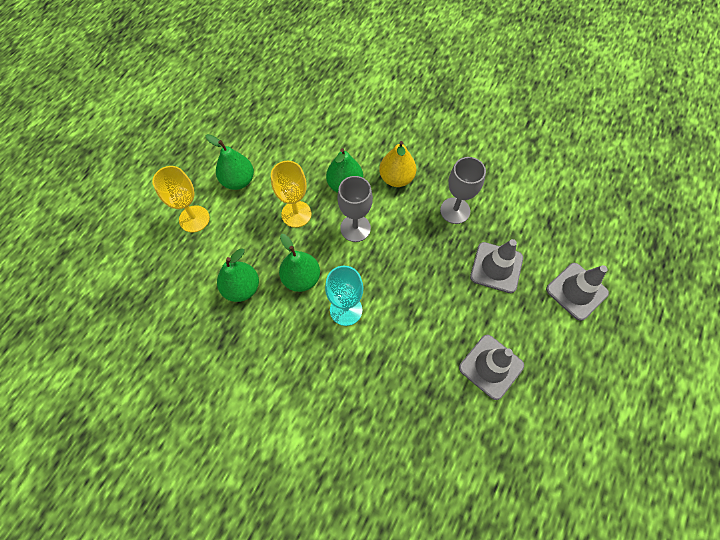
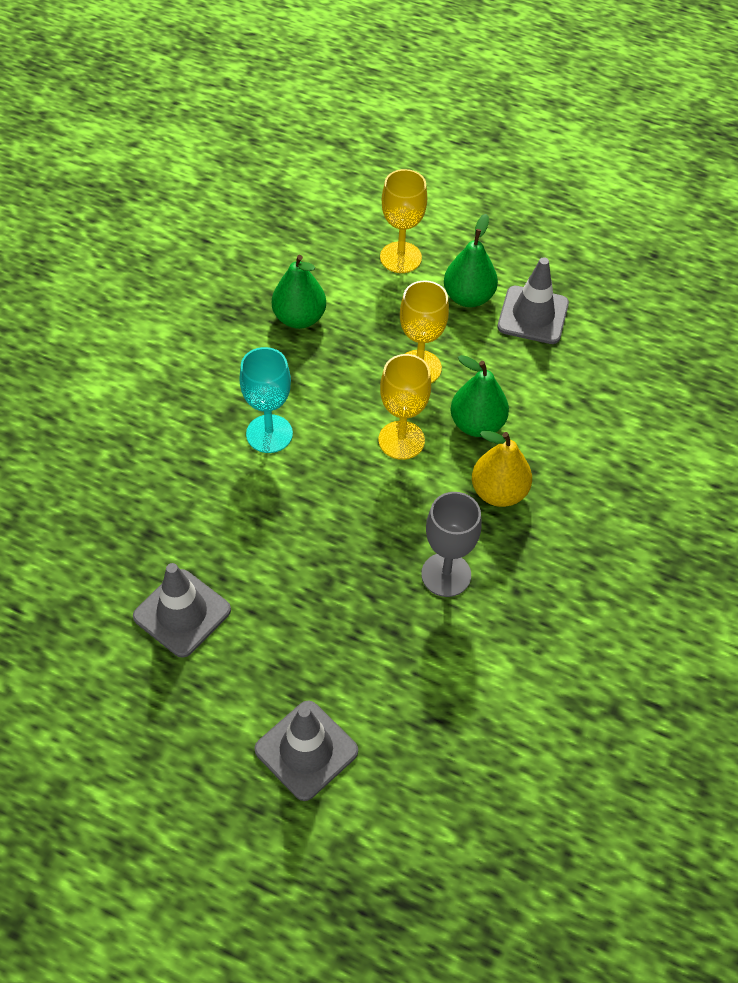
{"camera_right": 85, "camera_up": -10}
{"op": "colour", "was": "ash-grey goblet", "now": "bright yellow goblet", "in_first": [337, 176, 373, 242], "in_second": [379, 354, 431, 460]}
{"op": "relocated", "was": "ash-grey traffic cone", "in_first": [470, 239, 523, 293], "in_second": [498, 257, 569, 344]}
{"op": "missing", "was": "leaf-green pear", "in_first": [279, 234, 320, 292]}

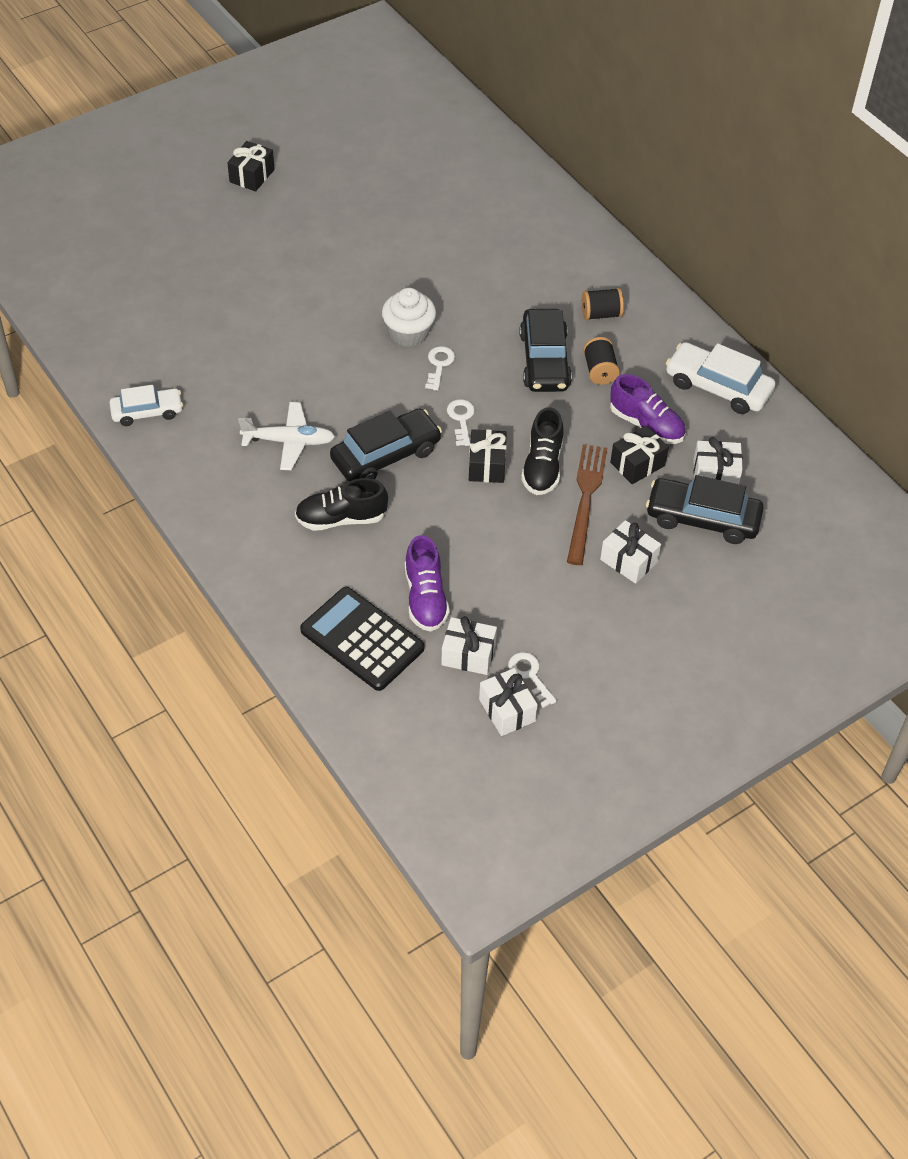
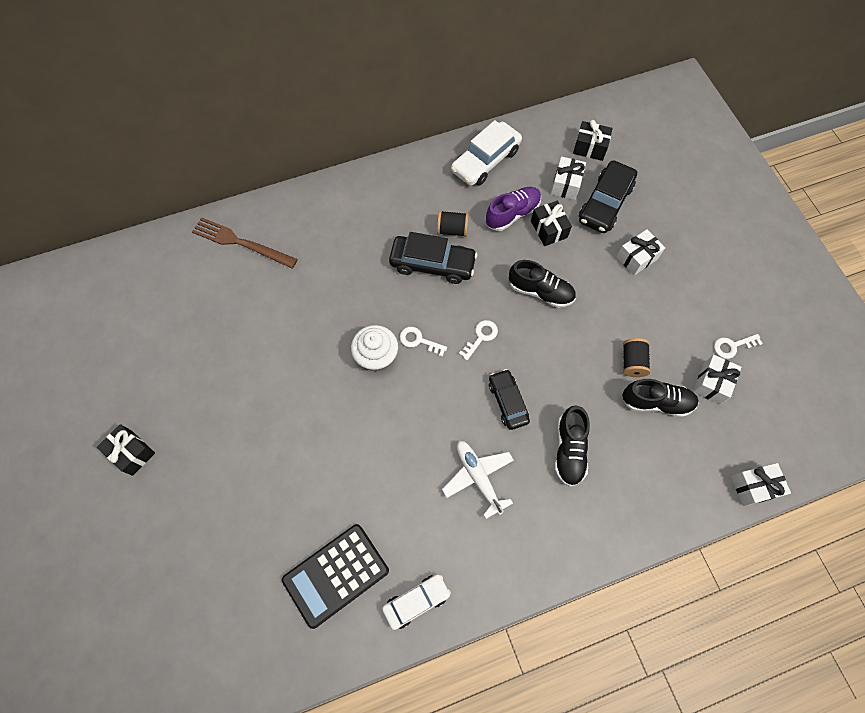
{"camera_right": -75, "camera_up": 15}
{"op": "relocated", "was": "brown table fork", "in_first": [567, 444, 607, 565], "in_second": [192, 217, 298, 268]}
{"op": "relocated", "was": "ebony pocket calculator", "in_first": [300, 587, 424, 691], "in_second": [282, 524, 389, 629]}
{"op": "spun", "was": "snow-white toy car", "in_first": [110, 385, 183, 426], "in_second": [382, 574, 451, 630], "clockwise": 60}
{"op": "spun", "was": "snow-white aeroplane", "in_first": [238, 402, 335, 470], "in_second": [442, 441, 514, 519], "clockwise": -45}
{"op": "spun", "was": "snow-white key", "in_first": [447, 399, 475, 446], "in_second": [459, 320, 498, 360], "clockwise": 120}
{"op": "size", "was": "ebony toy car", "in_first": [330, 409, 442, 481], "in_second": [489, 369, 530, 430], "ratio": 0.65}
{"op": "relocated", "was": "ebony present", "in_first": [469, 429, 507, 483], "in_second": [573, 120, 613, 161]}
{"op": "colour", "was": "royal purple shoe", "now": "ebony shoe", "in_first": [405, 535, 450, 632], "in_second": [622, 379, 699, 417]}
{"op": "relocated", "was": "ebony bobbin", "in_first": [582, 288, 624, 320], "in_second": [623, 338, 651, 377]}
{"op": "relocated", "was": "snow-white present", "in_first": [479, 668, 538, 736], "in_second": [731, 463, 791, 506]}

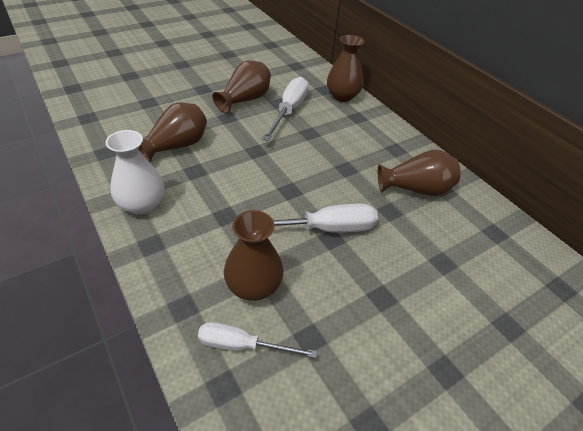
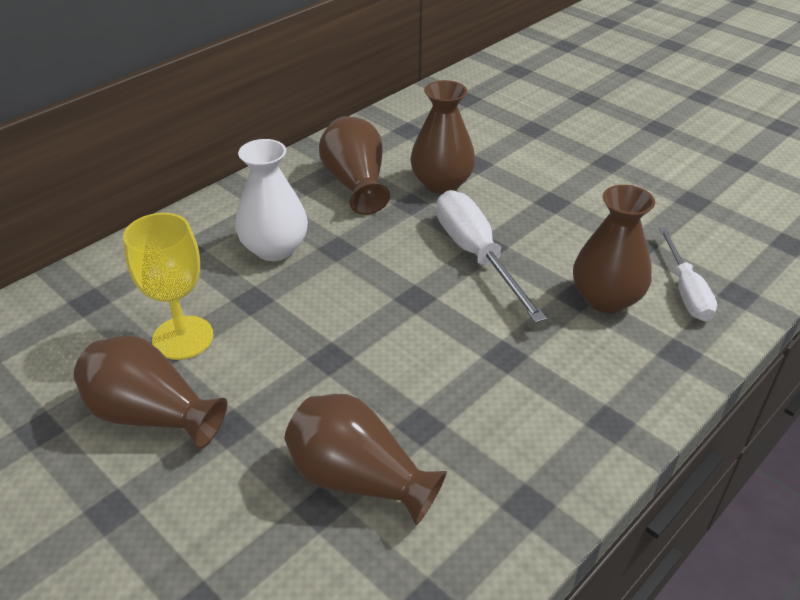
{"camera_right": -100, "camera_up": -5}
{"op": "exchanged", "was": "snow-white hand screwdriver", "now": "bright yellow goblet", "in_first": [262, 77, 309, 141], "in_second": [123, 213, 213, 360]}
{"op": "relocated", "was": "snow-white tall vase", "in_first": [105, 130, 164, 215], "in_second": [235, 139, 308, 261]}
{"op": "relocated", "was": "brown tall vase", "in_first": [327, 35, 364, 102], "in_second": [411, 80, 475, 194]}

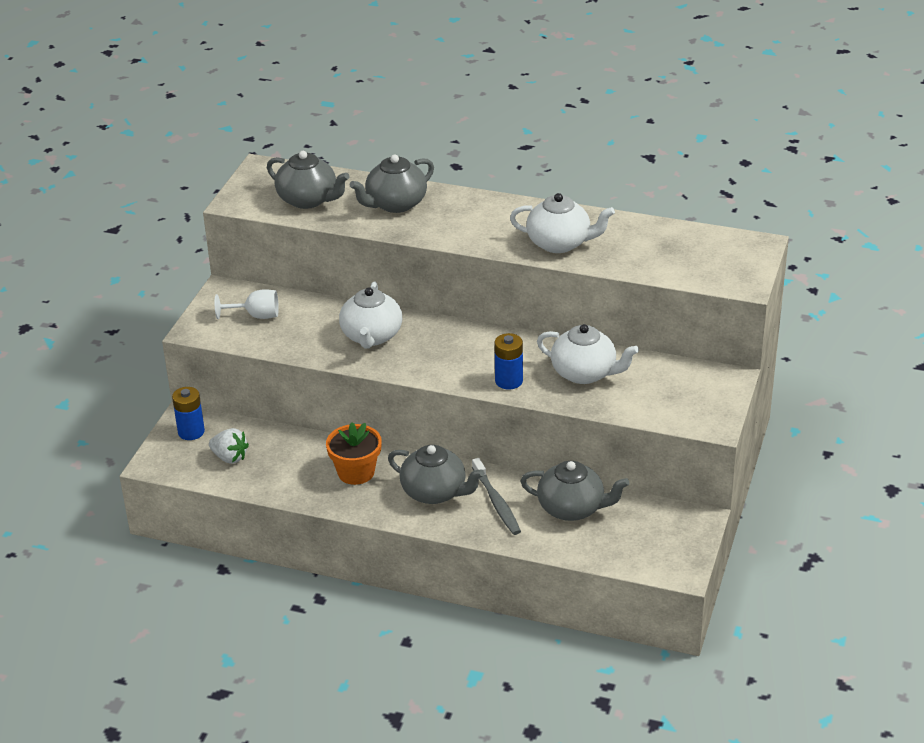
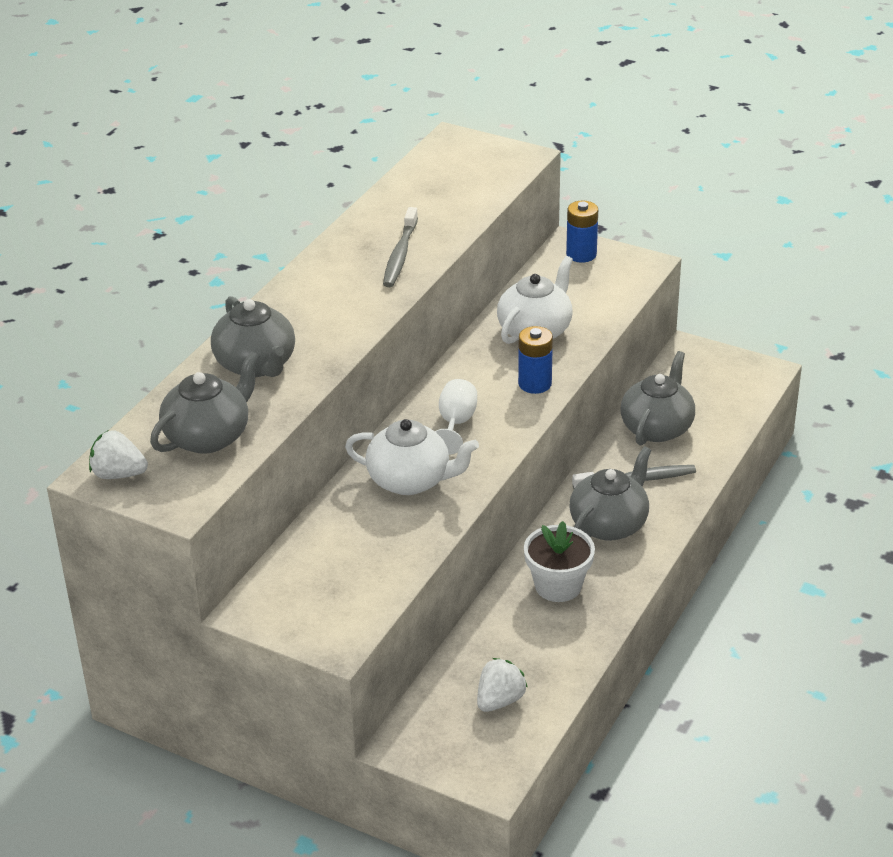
{"camera_right": -80, "camera_up": 0}
{"op": "appeared", "now": "snow-white berry", "in_second": [89, 431, 148, 479]}
{"op": "exchanged", "was": "snow-white china teapot", "now": "ash-grey tooth brush", "in_first": [510, 193, 615, 253], "in_second": [383, 207, 418, 287]}
{"op": "relocated", "was": "snow-white goblet", "in_first": [215, 289, 279, 319], "in_second": [435, 379, 477, 455]}
{"op": "colour", "was": "orange flower pot", "now": "snow-white flower pot", "in_first": [326, 422, 382, 485], "in_second": [524, 521, 595, 602]}
{"op": "relocated", "was": "blue battery", "in_first": [172, 387, 205, 440], "in_second": [566, 201, 598, 263]}

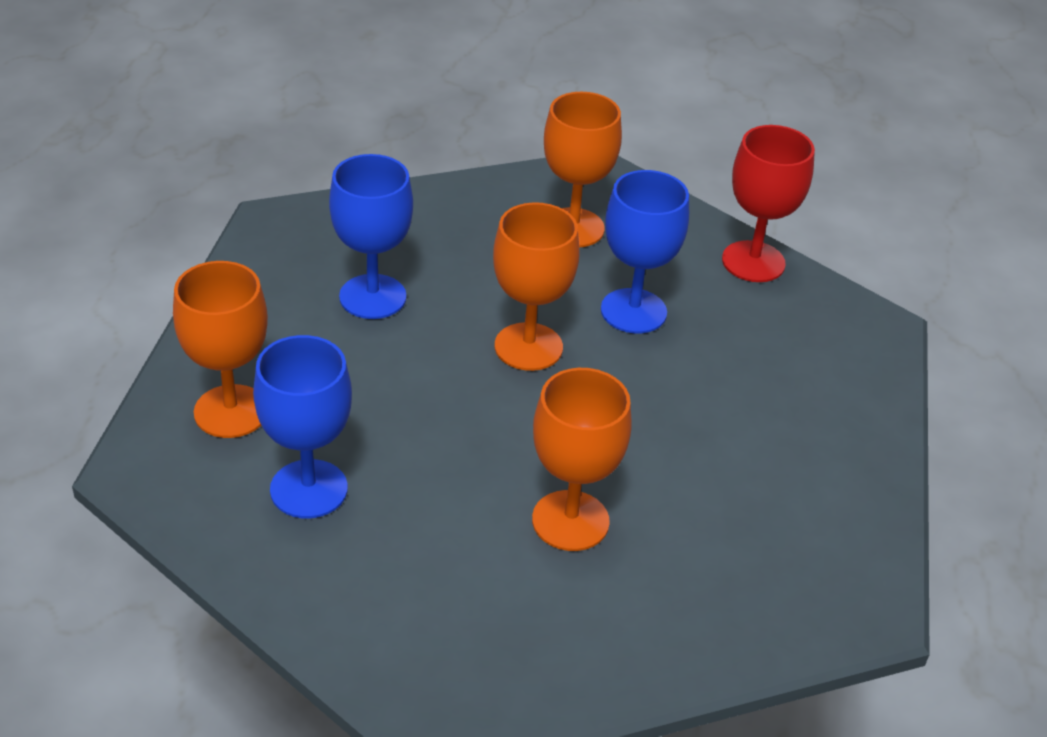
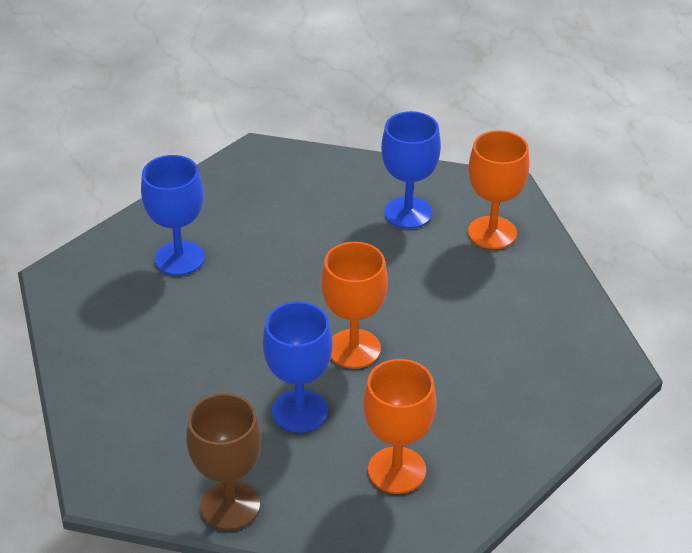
{"camera_right": 155, "camera_up": 0}
{"op": "relocated", "was": "blue goblet", "in_first": [329, 154, 413, 319], "in_second": [141, 155, 205, 275]}
{"op": "colour", "was": "crimson goblet", "now": "brown goblet", "in_first": [722, 125, 815, 282], "in_second": [186, 393, 262, 530]}
{"op": "missing", "was": "orange goblet", "in_first": [532, 368, 632, 551]}

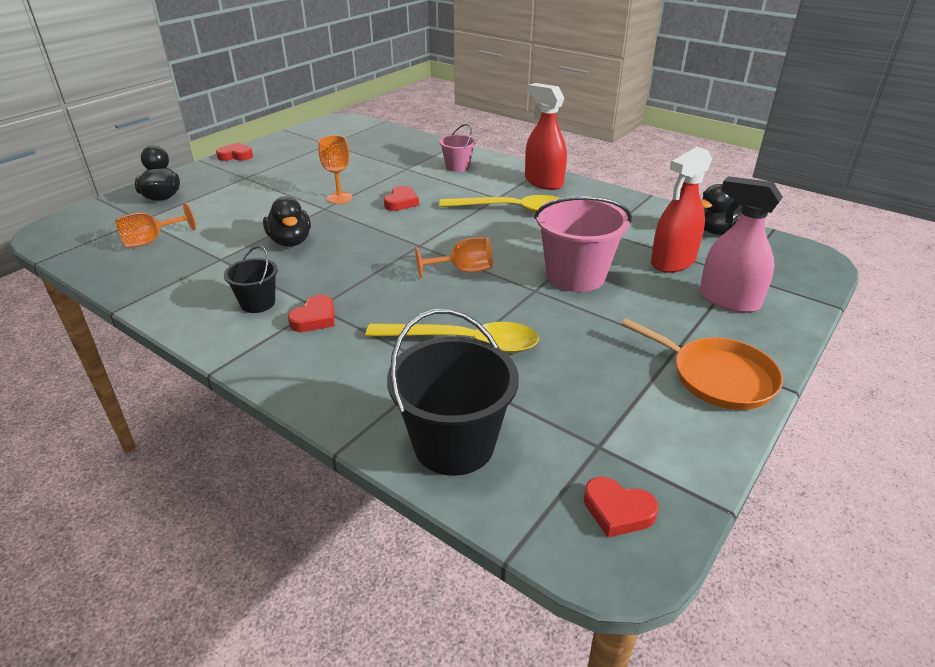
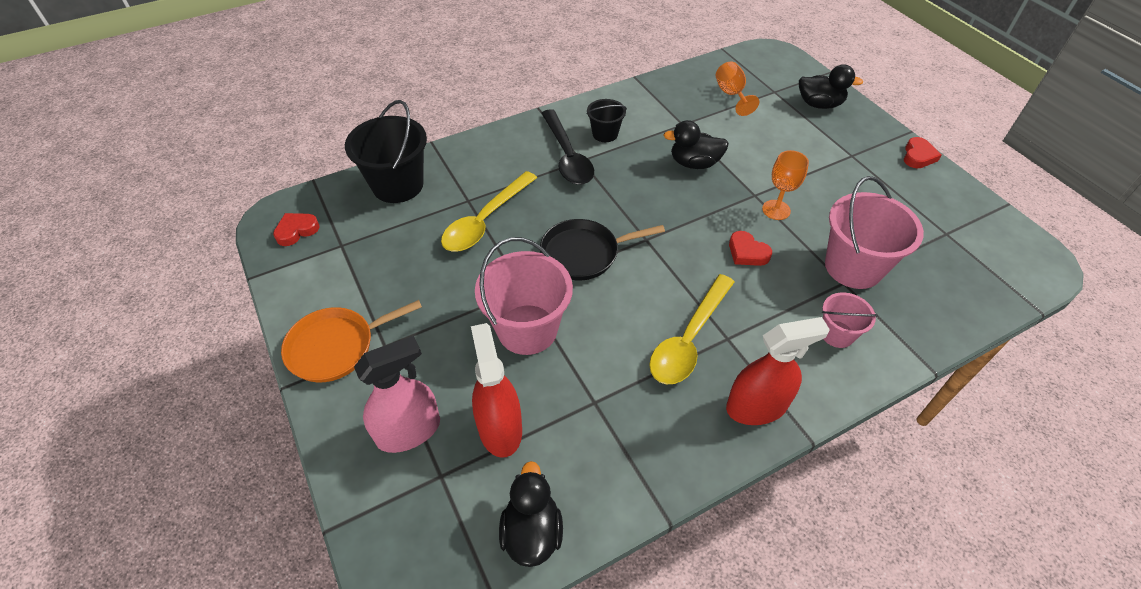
{"camera_right": 115, "camera_up": 15}
{"op": "exchanged", "was": "orange goblet", "now": "ebony pan", "in_first": [415, 237, 493, 278], "in_second": [540, 219, 665, 280]}
{"op": "exchanged", "was": "crimson heart shape", "now": "ebony spoon", "in_first": [288, 295, 334, 332], "in_second": [541, 109, 594, 185]}
{"op": "appeared", "now": "pink sand bucket", "in_second": [825, 176, 924, 289]}

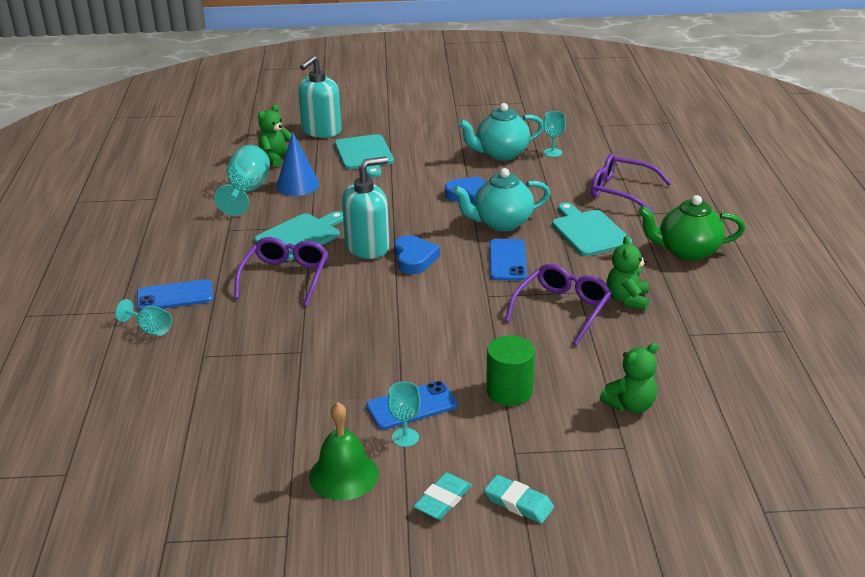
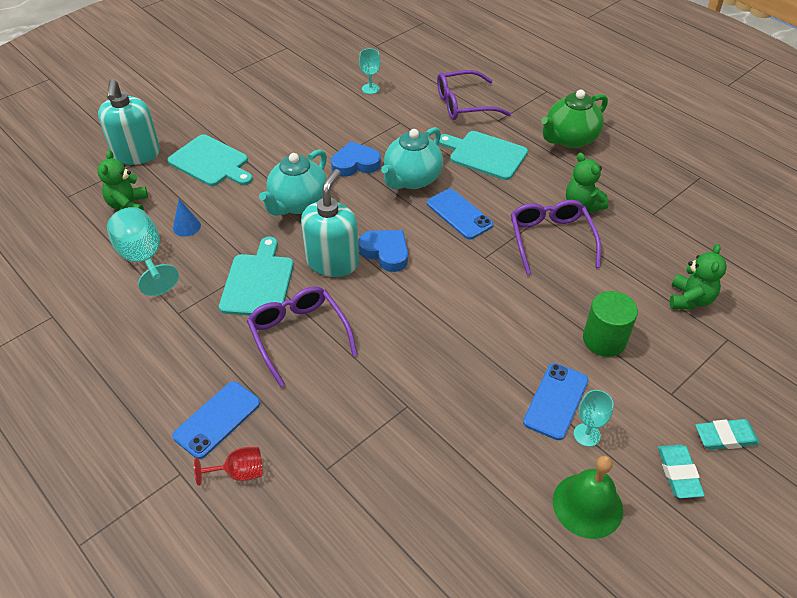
{"camera_right": -40, "camera_up": 15}
{"op": "size", "was": "blue cone shape", "in_first": [276, 132, 319, 196], "in_second": [173, 199, 201, 237], "ratio": 0.58}
{"op": "colour", "was": "aqua goblet", "now": "crimson goblet", "in_first": [115, 299, 172, 336], "in_second": [194, 447, 263, 486]}
{"op": "relocated", "was": "aqua china teapot", "in_first": [458, 103, 544, 161], "in_second": [259, 149, 327, 216]}

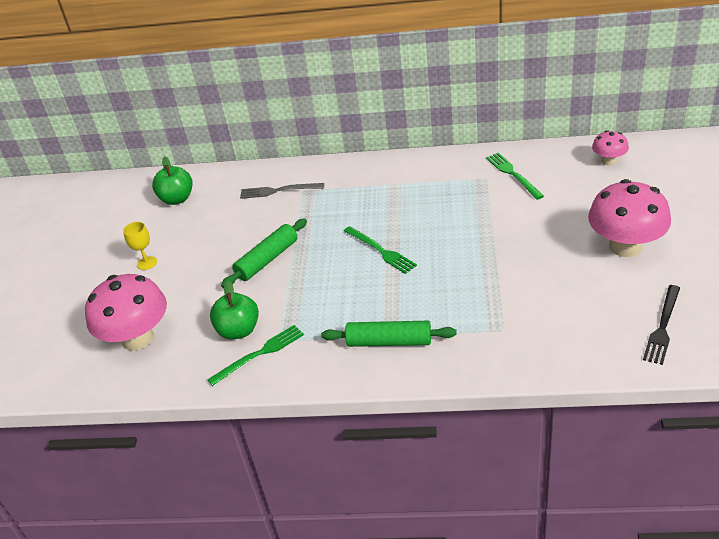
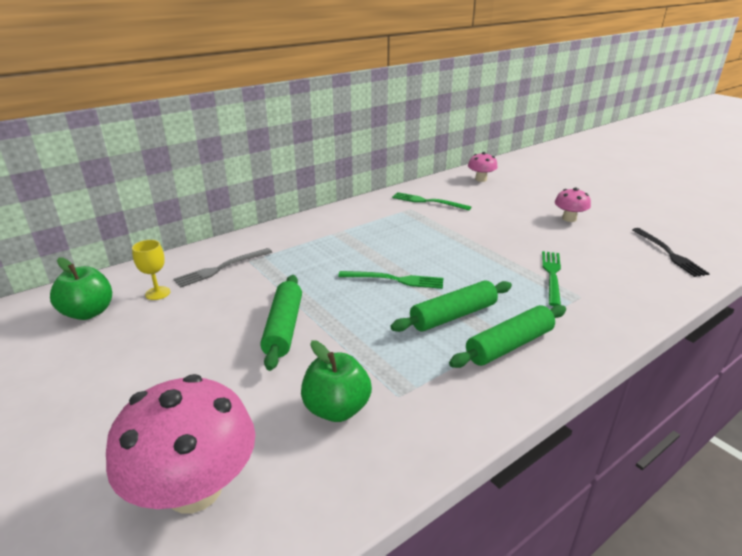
{"camera_right": -45, "camera_up": -10}
{"op": "relocated", "was": "bright yellow goblet", "in_first": [123, 222, 157, 270], "in_second": [132, 240, 170, 300]}
{"op": "appeared", "now": "leaf-green pastry roller", "in_second": [391, 280, 512, 332]}
{"op": "relocated", "was": "leaf-green table fork", "in_first": [207, 325, 304, 386], "in_second": [542, 251, 561, 306]}
{"op": "size", "was": "pink fungus", "in_first": [588, 179, 671, 257], "in_second": [555, 188, 591, 222], "ratio": 0.51}

